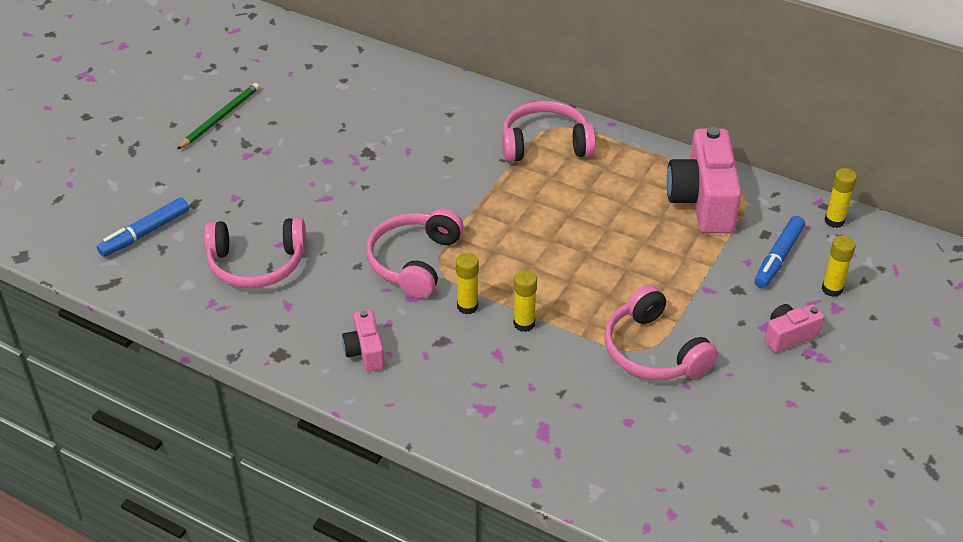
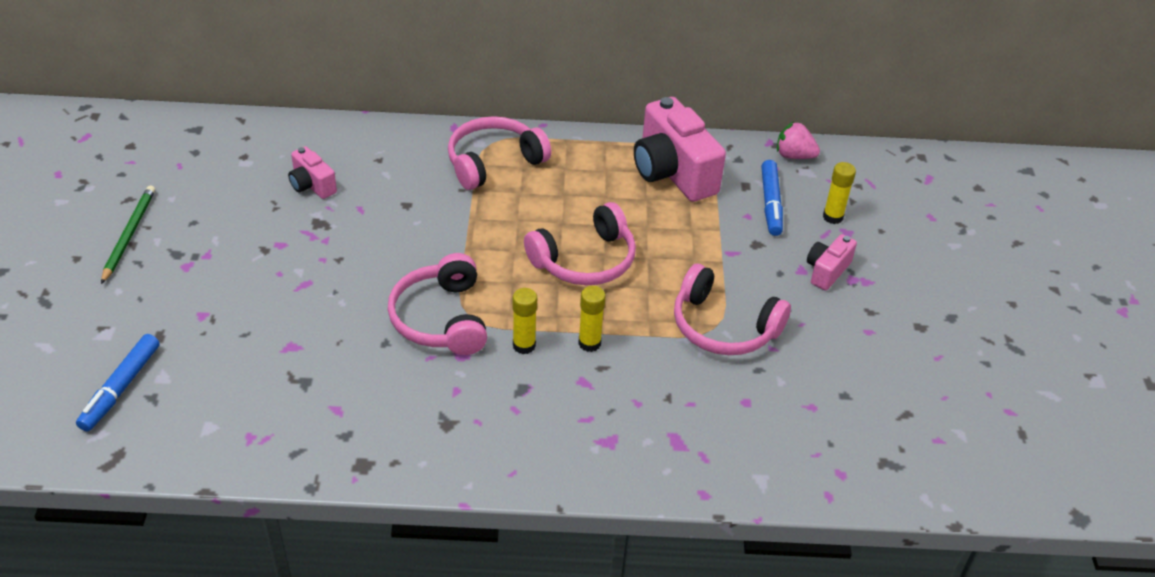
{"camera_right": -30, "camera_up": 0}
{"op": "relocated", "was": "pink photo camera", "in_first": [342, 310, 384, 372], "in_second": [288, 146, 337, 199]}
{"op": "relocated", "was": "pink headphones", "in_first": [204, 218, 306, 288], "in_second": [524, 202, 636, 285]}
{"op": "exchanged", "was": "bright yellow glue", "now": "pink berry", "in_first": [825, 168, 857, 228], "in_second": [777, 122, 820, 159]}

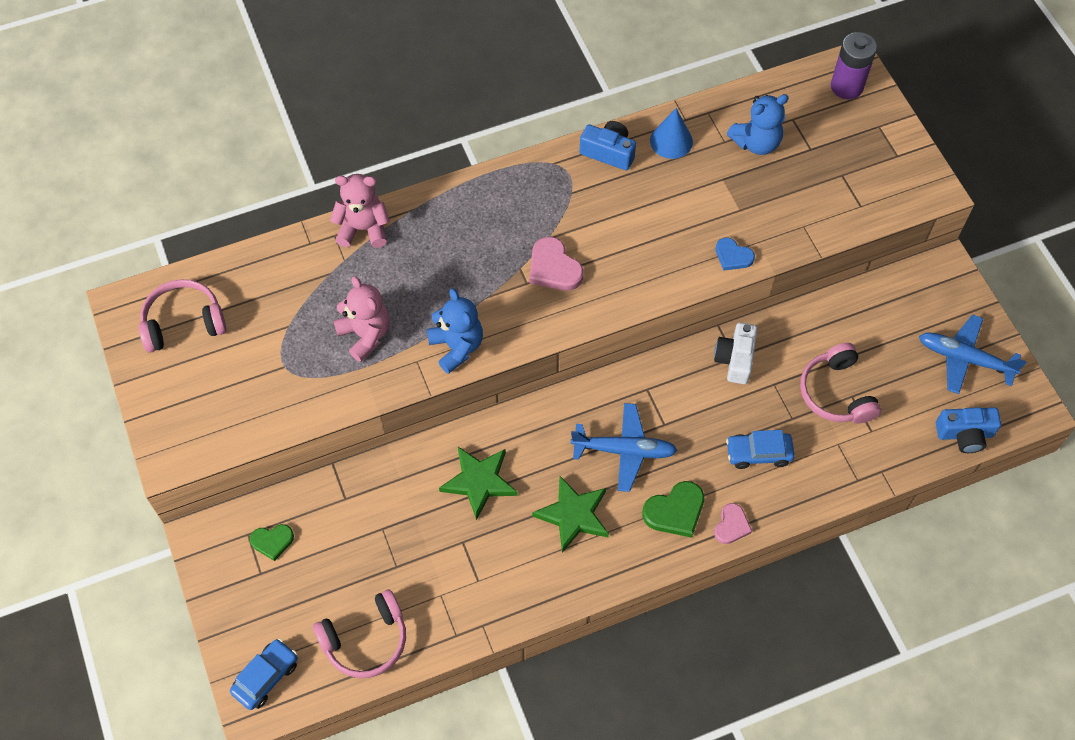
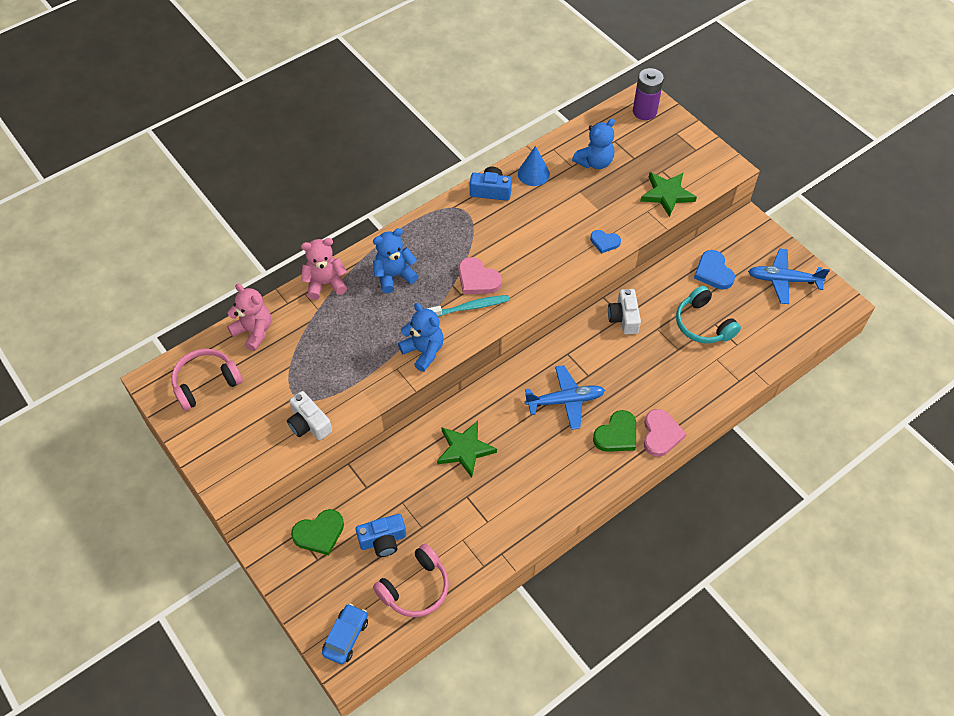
{"camera_right": -15, "camera_up": -5}
{"op": "relocated", "was": "pink stuffed bear", "in_first": [333, 276, 390, 362], "in_second": [227, 284, 271, 351]}
{"op": "appeared", "now": "snow-white photo camera", "in_second": [287, 391, 332, 440]}
{"op": "size", "was": "leaf-green heart shape", "in_first": [250, 524, 294, 561], "in_second": [291, 509, 344, 555], "ratio": 1.54}
{"op": "relocated", "was": "blue photo camera", "in_first": [936, 407, 1001, 453], "in_second": [356, 514, 406, 557]}
{"op": "appeared", "now": "blue stuffed bear", "in_second": [373, 228, 418, 293]}
{"op": "appeared", "now": "aqua tooth brush", "in_second": [427, 295, 510, 317]}
{"op": "relocated", "was": "leaf-green star shape", "in_first": [532, 476, 609, 553], "in_second": [640, 172, 697, 217]}
{"op": "size", "was": "pink heart shape", "in_first": [714, 503, 752, 544], "in_second": [643, 409, 686, 457], "ratio": 1.54}
{"op": "colour", "was": "pink headphones", "now": "aqua headphones", "in_first": [800, 343, 881, 424], "in_second": [676, 286, 741, 343]}
{"op": "appeared", "now": "blue heart shape", "in_second": [694, 250, 735, 290]}
{"op": "missing", "was": "blue toy car", "in_first": [726, 430, 795, 469]}

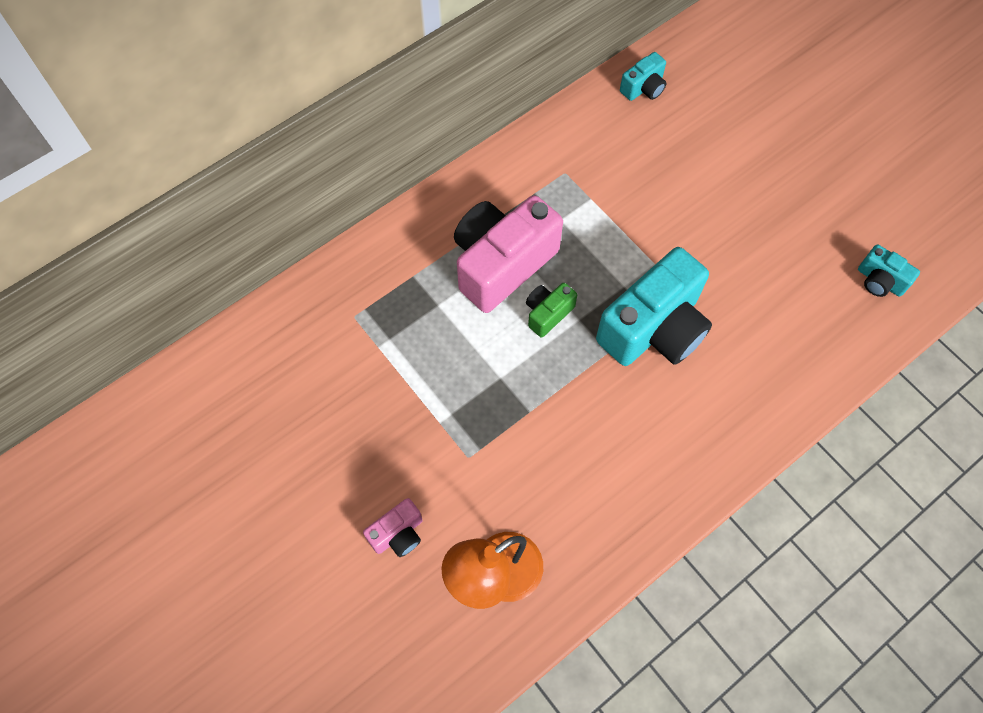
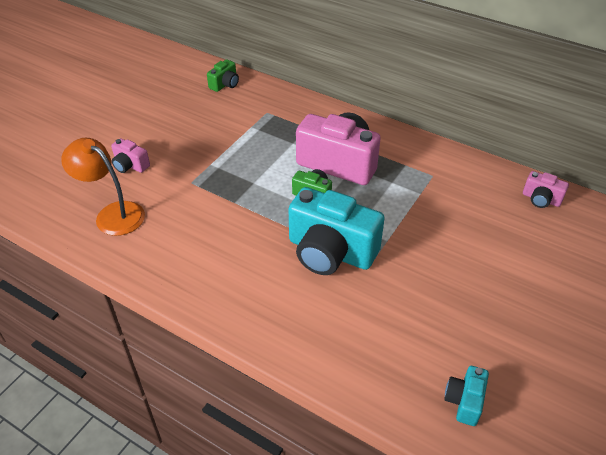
{"camera_right": 70, "camera_up": -20}
{"op": "appeared", "now": "leaf-green photo camera", "in_second": [207, 59, 239, 92]}
{"op": "colour", "was": "aqua photo camera", "now": "pink photo camera", "in_first": [620, 52, 666, 101], "in_second": [523, 171, 569, 208]}

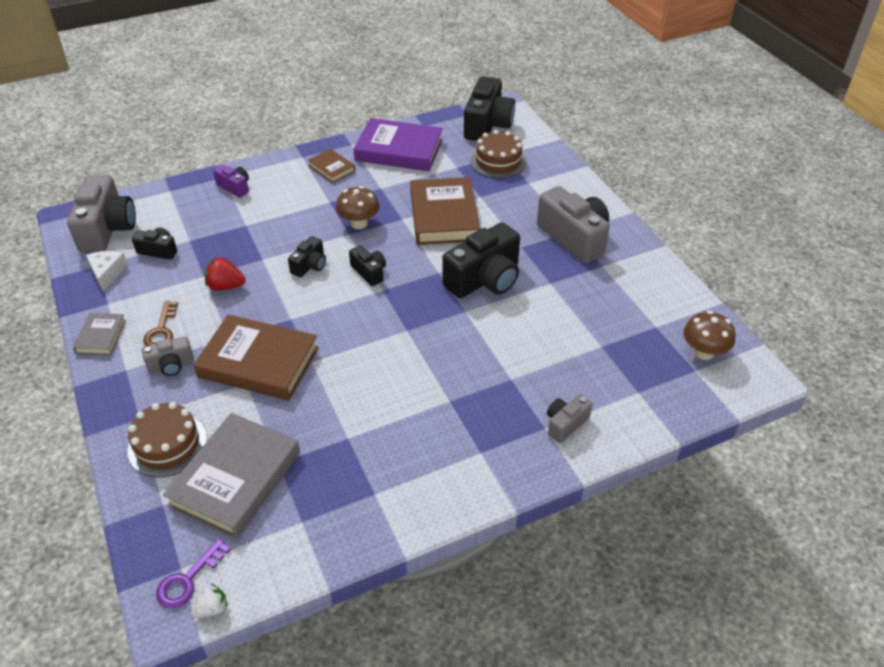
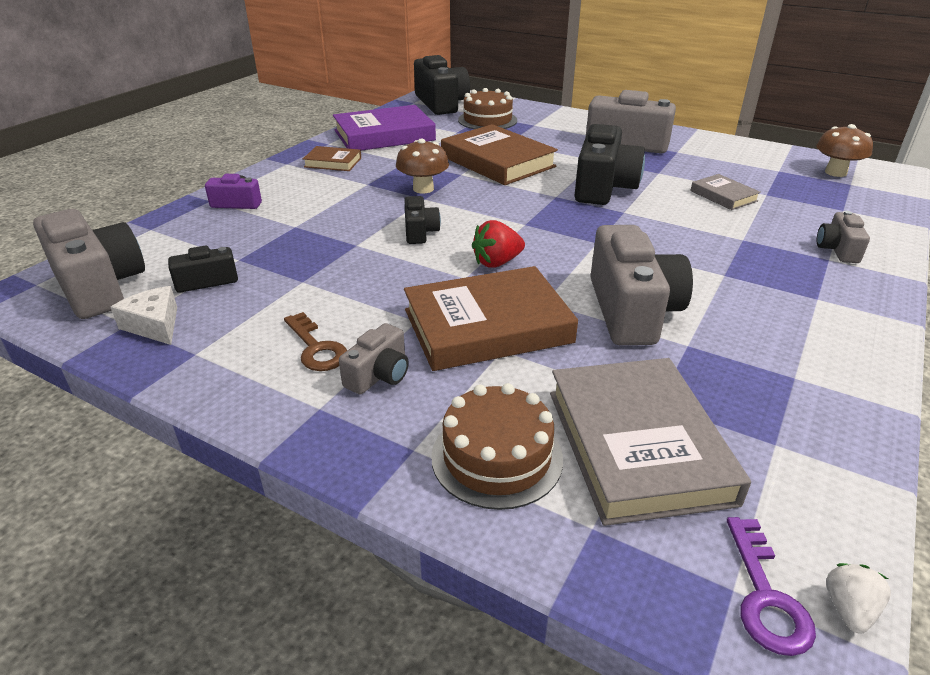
{"camera_right": -35, "camera_up": -10}
{"op": "relocated", "was": "crimson berry", "in_first": [205, 257, 246, 291], "in_second": [472, 220, 525, 268]}
{"op": "appeared", "now": "ash-grey photo camera", "in_second": [591, 225, 693, 345]}
{"op": "relocated", "was": "ash-grey hardcover", "in_first": [73, 313, 126, 355], "in_second": [690, 174, 761, 210]}
{"op": "missing", "was": "ebony photo camera", "in_first": [349, 245, 386, 286]}

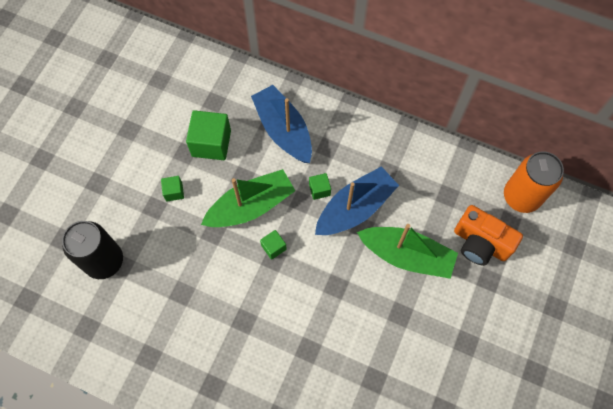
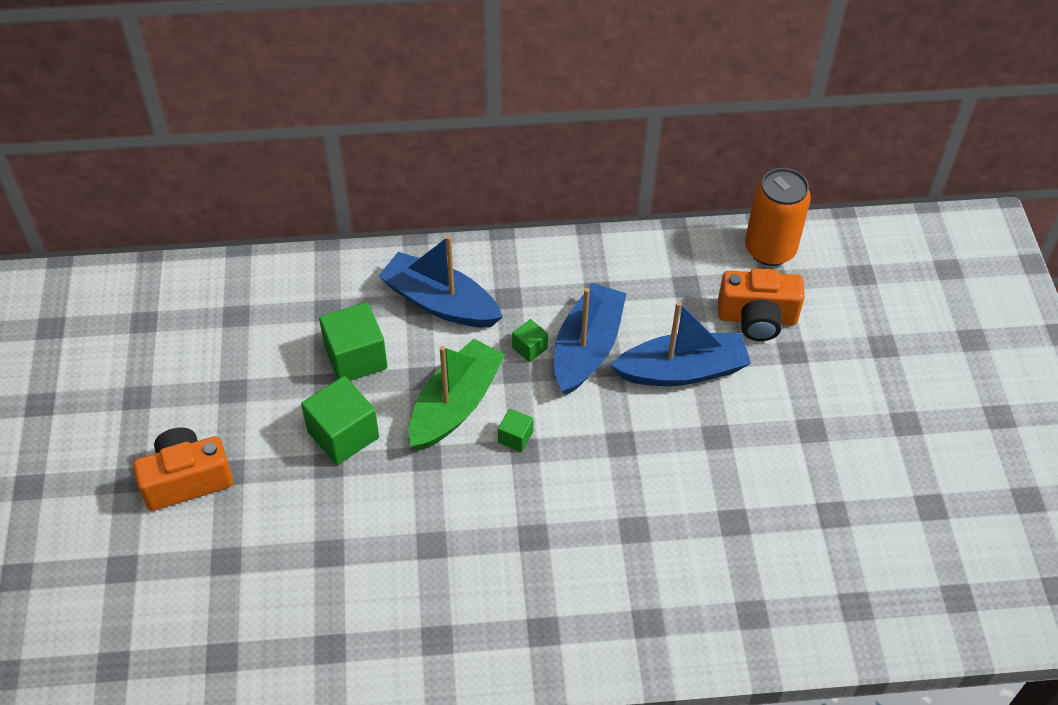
{"camera_right": -30, "camera_up": -15}
{"op": "appeared", "now": "orange photo camera", "in_second": [133, 427, 233, 511]}
{"op": "size", "was": "leaf-green solid cube", "in_first": [161, 176, 184, 202], "in_second": [301, 376, 379, 465], "ratio": 1.96}
{"op": "colour", "was": "leaf-green sailboat", "now": "blue sailboat", "in_first": [357, 224, 458, 279], "in_second": [610, 301, 751, 386]}
{"op": "missing", "was": "ebony tin", "in_first": [62, 221, 123, 279]}

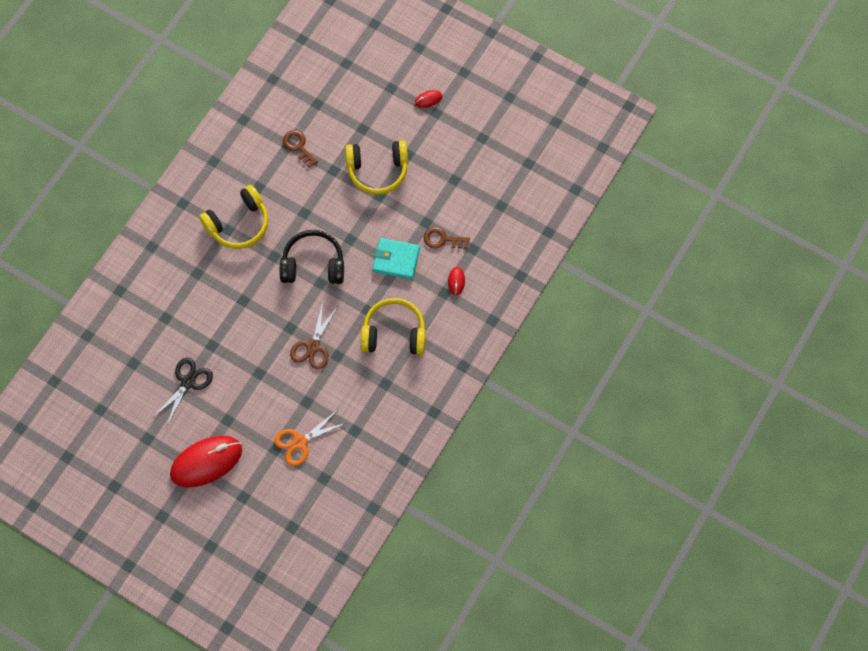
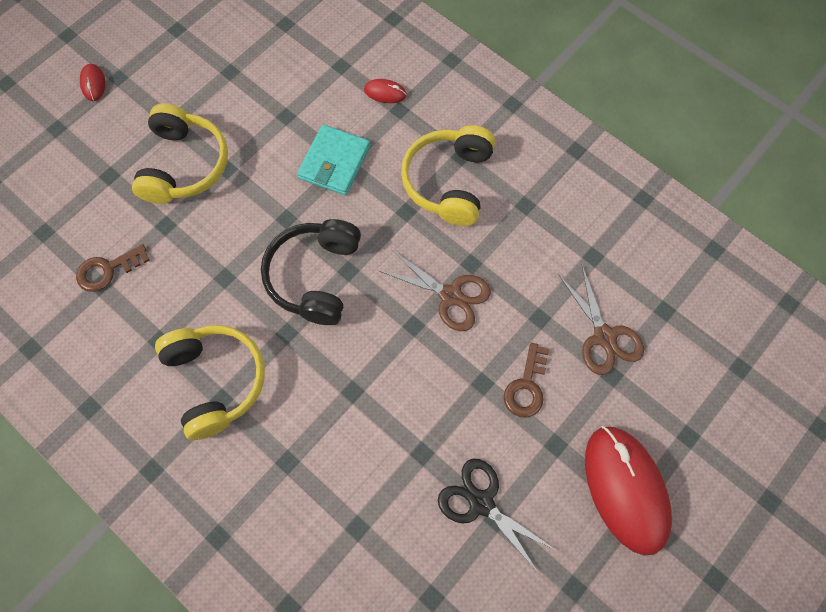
{"camera_right": -80, "camera_up": 0}
{"op": "relocated", "was": "brown key", "in_first": [423, 227, 470, 249], "in_second": [504, 343, 549, 418]}
{"op": "colour", "was": "orange scissors", "now": "brown scissors", "in_first": [274, 410, 346, 466], "in_second": [558, 265, 644, 375]}

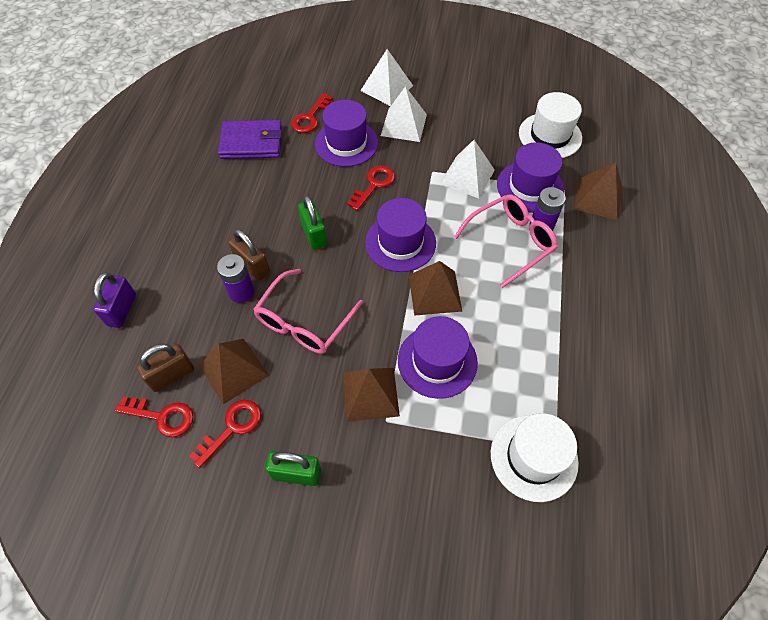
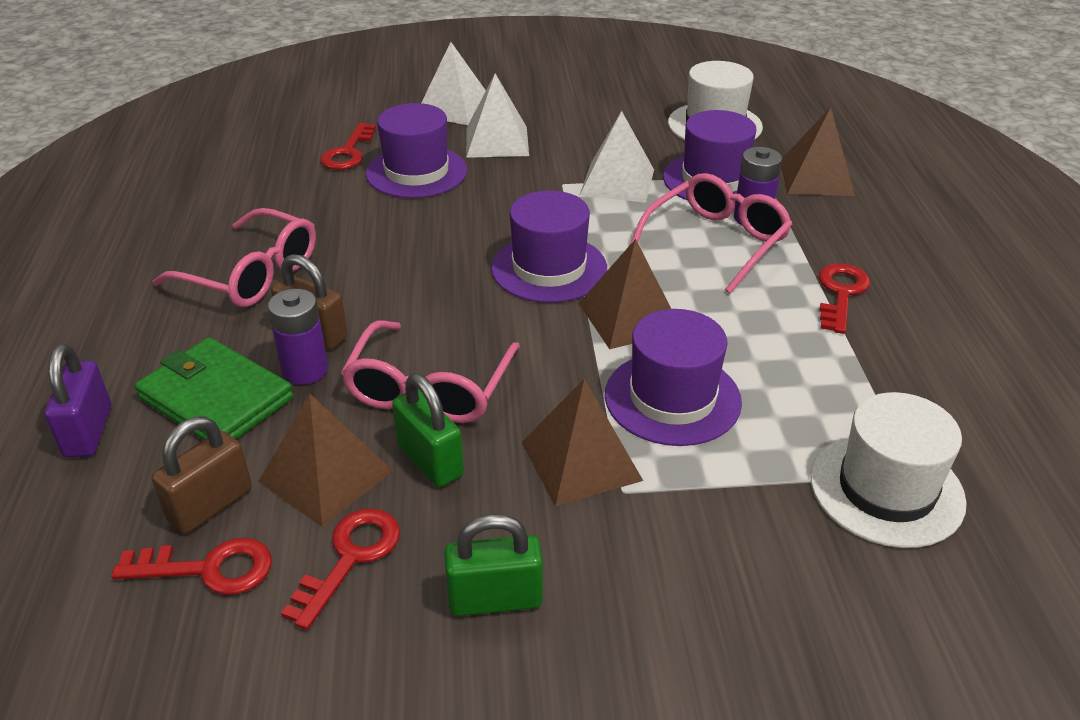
{"camera_right": -15, "camera_up": -20}
{"op": "appeared", "now": "leaf-green card wallet", "in_second": [135, 337, 294, 440]}
{"op": "appeared", "now": "pink glasses", "in_second": [152, 208, 316, 307]}
{"op": "relocated", "was": "leaf-green lock", "in_first": [298, 195, 327, 250], "in_second": [392, 373, 464, 487]}
{"op": "relocated", "was": "crimson key", "in_first": [347, 166, 395, 211], "in_second": [818, 263, 870, 334]}
{"op": "missing", "was": "royal purple card wallet", "in_first": [218, 120, 282, 159]}

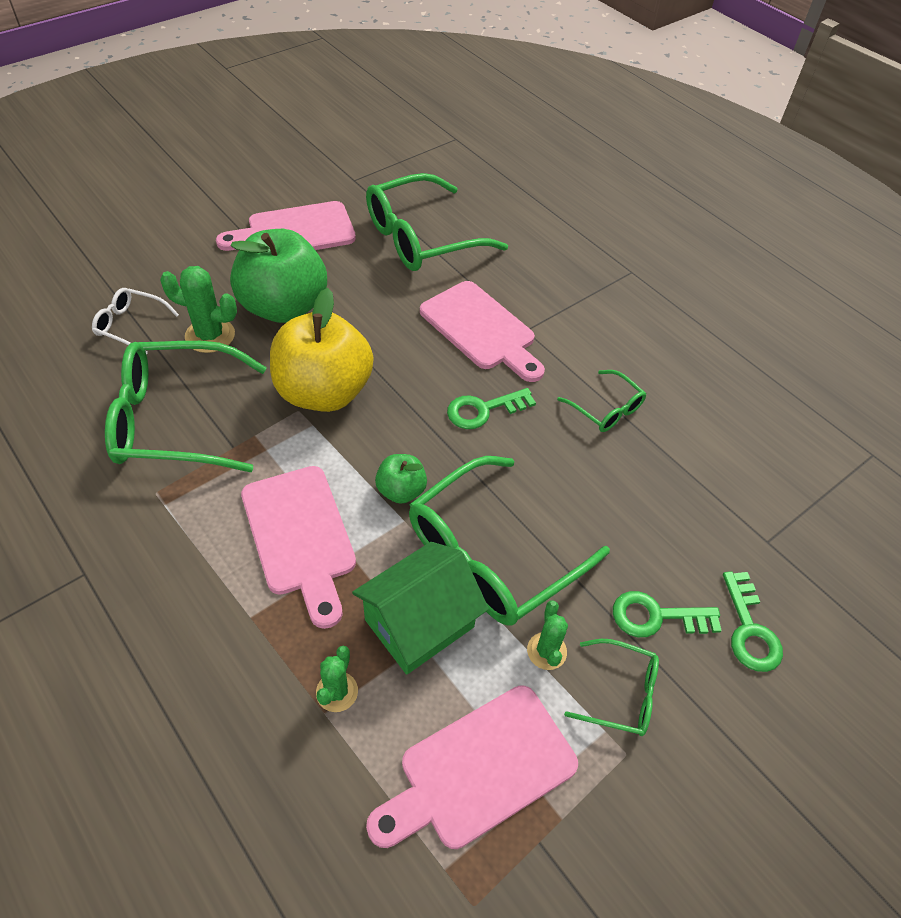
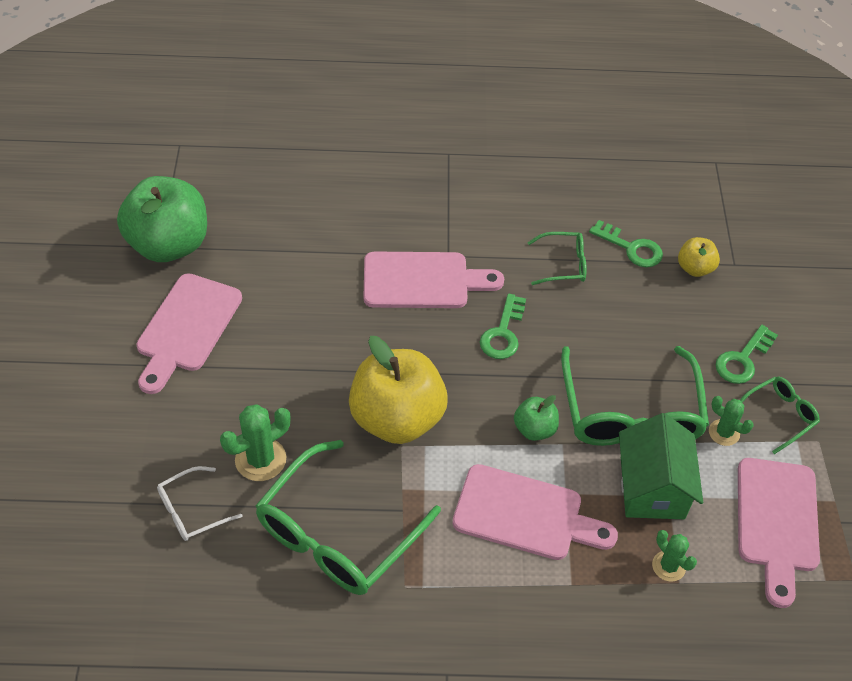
{"camera_right": -50, "camera_up": 0}
{"op": "relocated", "was": "leaf-green toy apple", "in_first": [230, 229, 327, 323], "in_second": [117, 176, 207, 262]}
{"op": "relocated", "was": "leaf-green key", "in_first": [723, 571, 783, 672], "in_second": [589, 220, 663, 267]}
{"op": "appeared", "now": "bright yellow toy apple", "in_second": [678, 237, 720, 277]}
{"op": "missing", "was": "leaf-green glasses", "in_first": [366, 173, 508, 271]}

